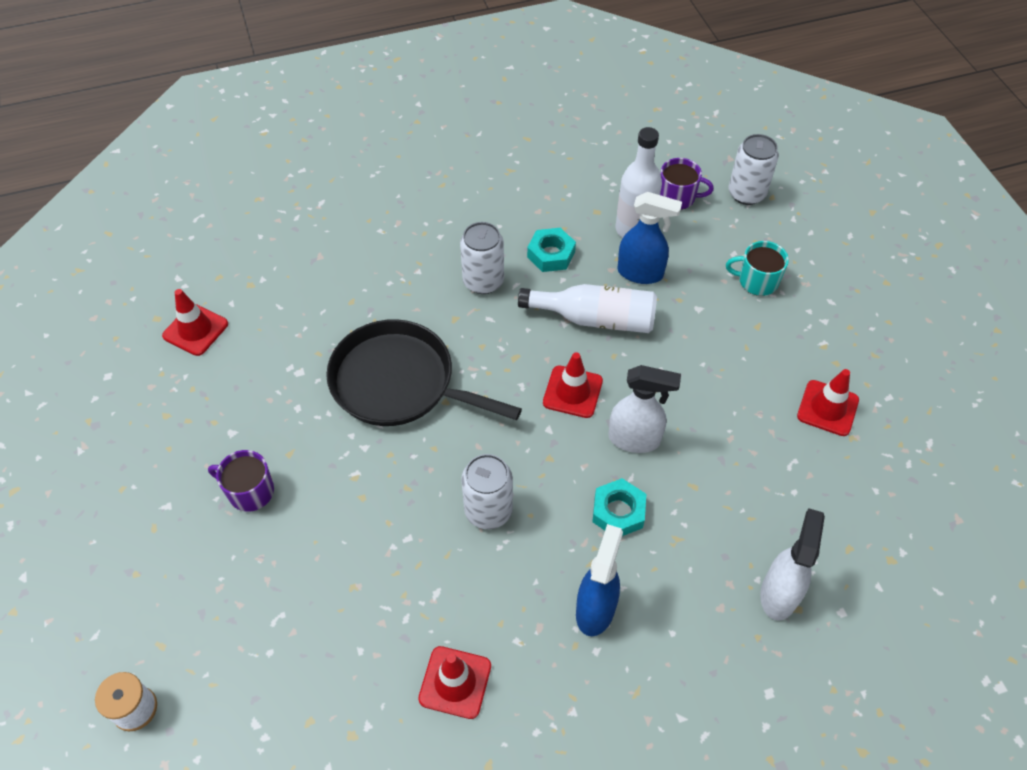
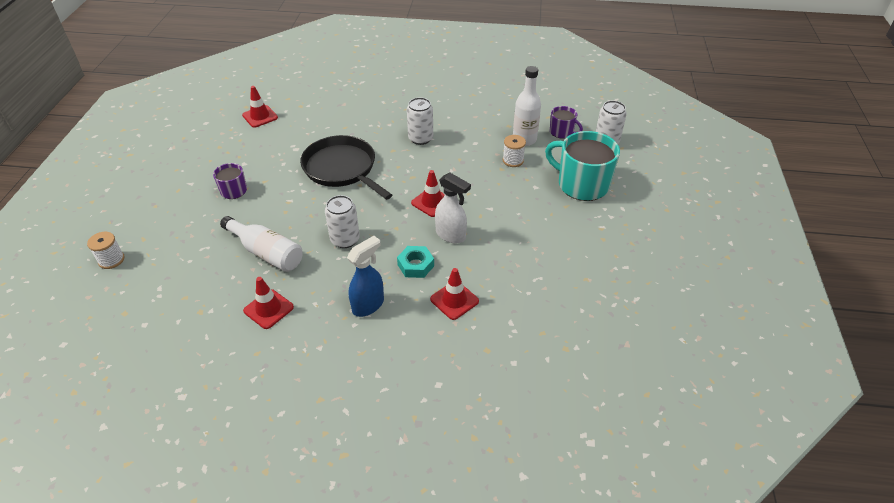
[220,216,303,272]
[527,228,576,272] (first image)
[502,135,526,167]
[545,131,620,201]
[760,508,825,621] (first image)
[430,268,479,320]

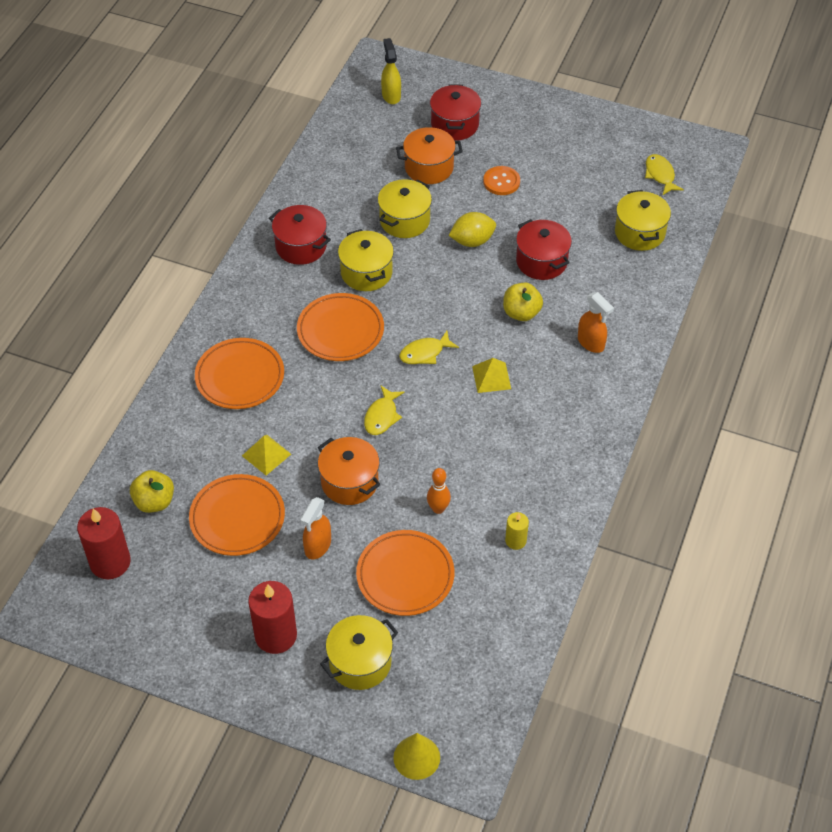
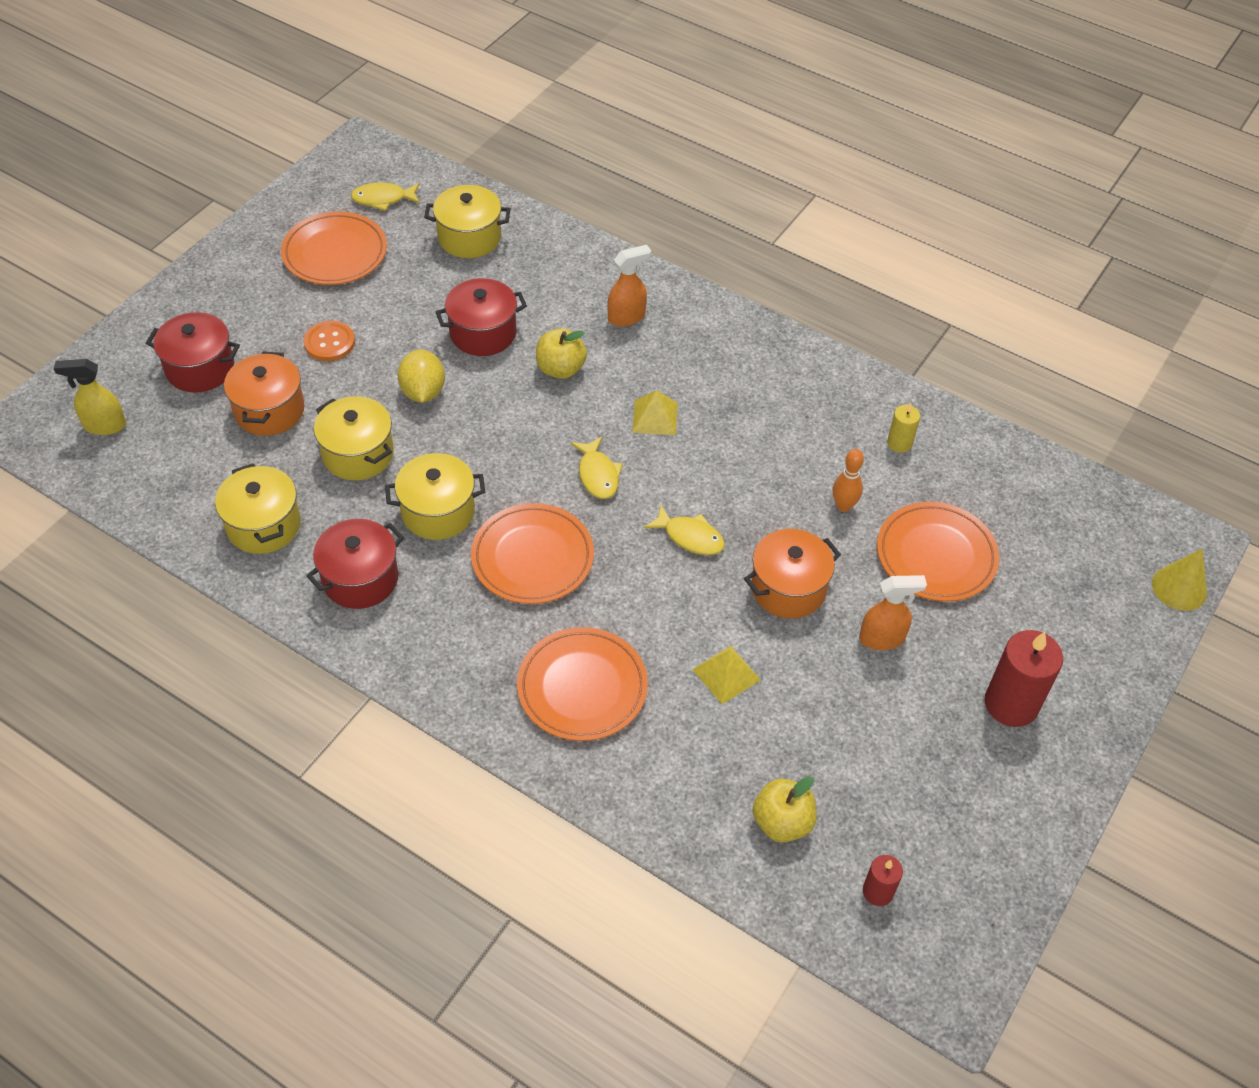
[863,855,903,906]
[281,211,387,285]
[859,575,927,650]
[215,463,301,554]

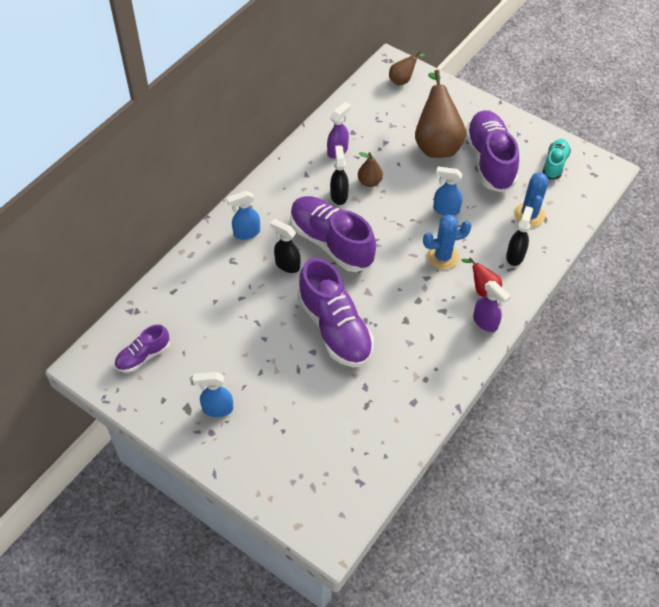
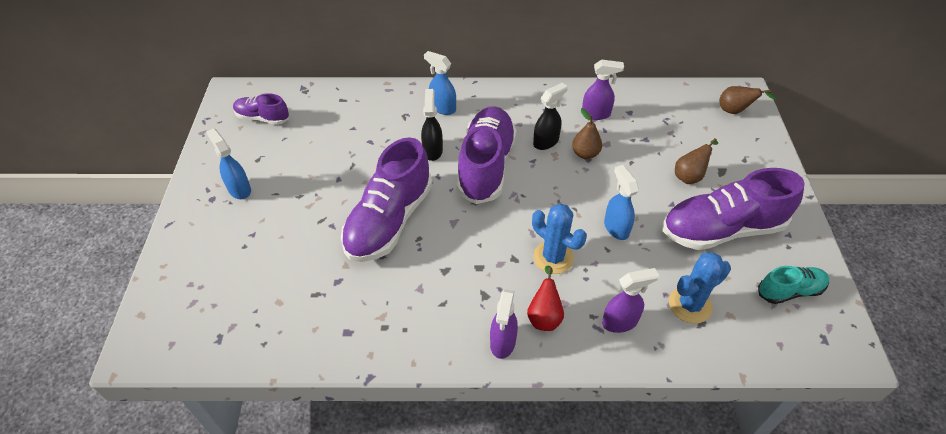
[675,138,718,184]
[663,168,805,250]
[602,268,659,333]

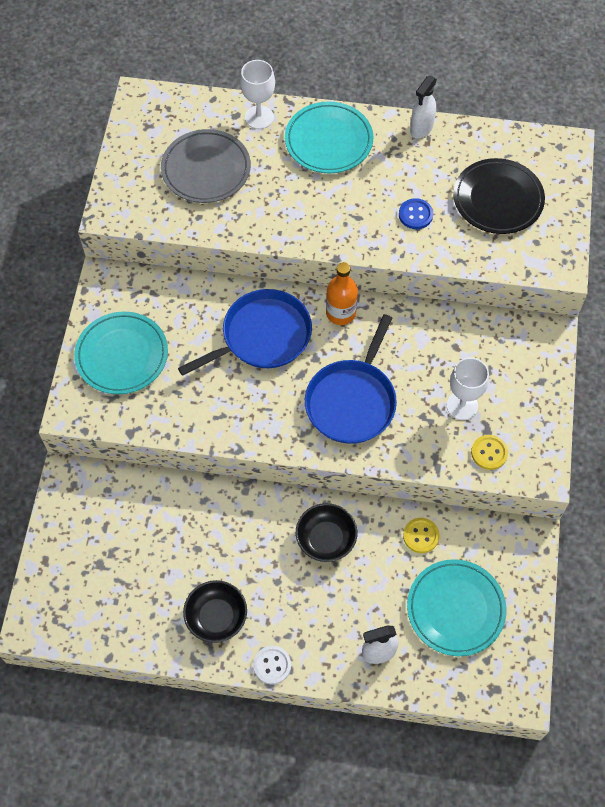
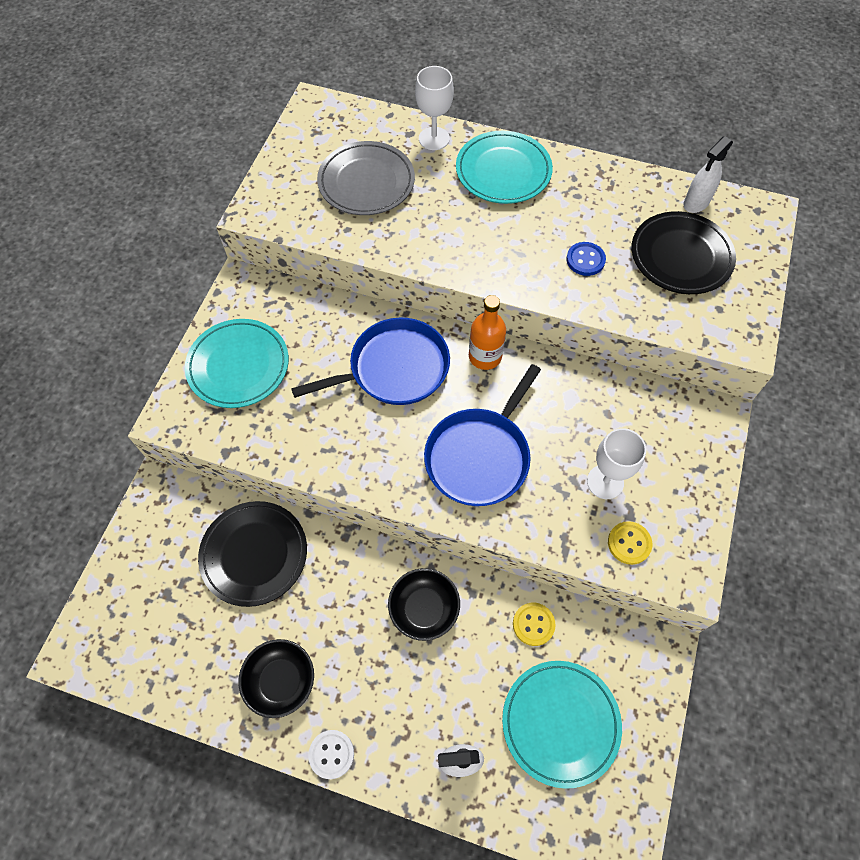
[684,136,733,213]
[198,501,307,607]

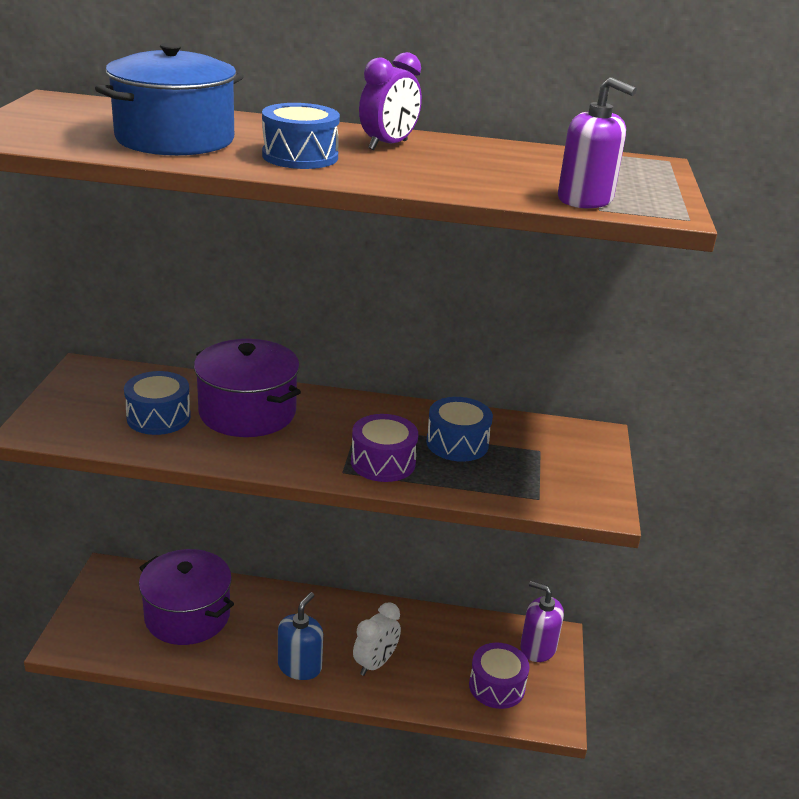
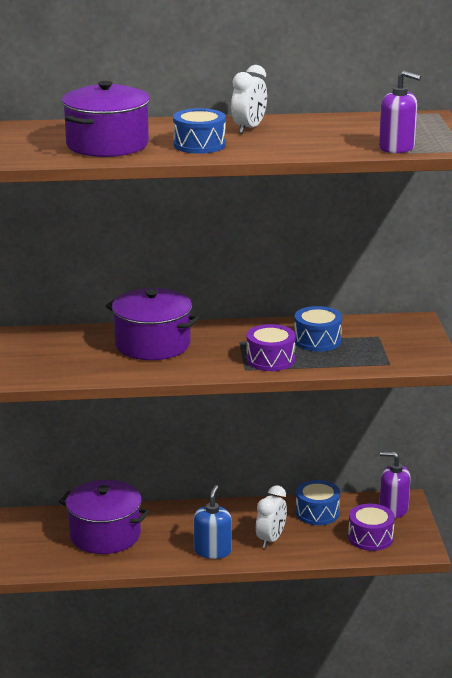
[62,81,150,157]
[296,480,340,525]
[231,65,267,134]

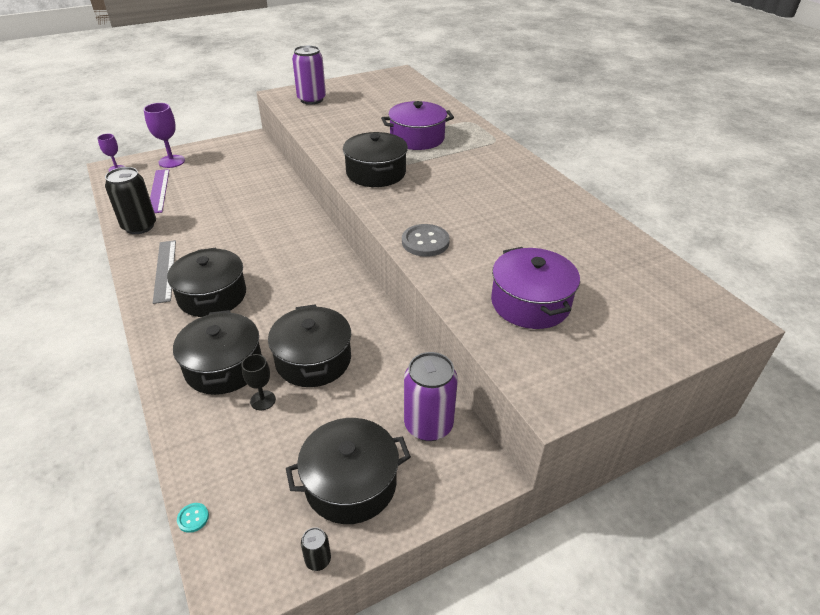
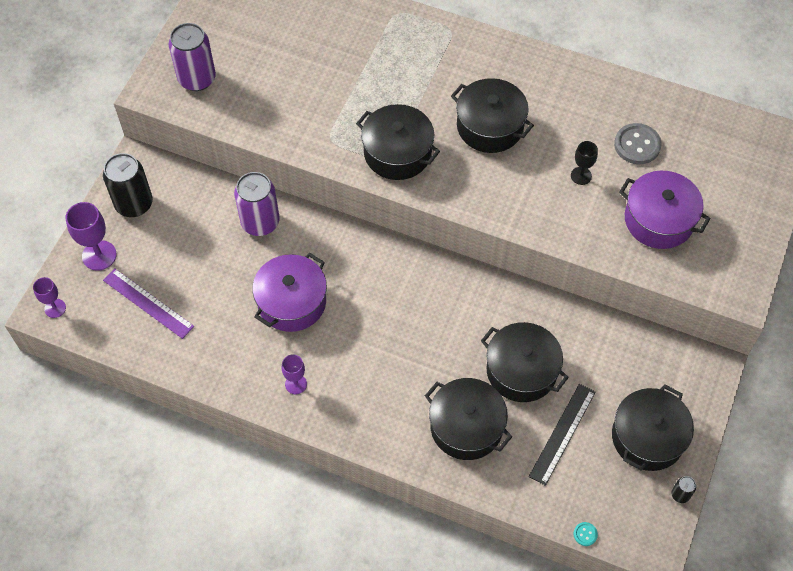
[103,153,153,217]
[282,355,307,394]
[451,78,534,153]
[571,141,598,185]
[252,253,327,332]
[614,123,662,164]
[234,172,280,236]
[529,384,596,486]

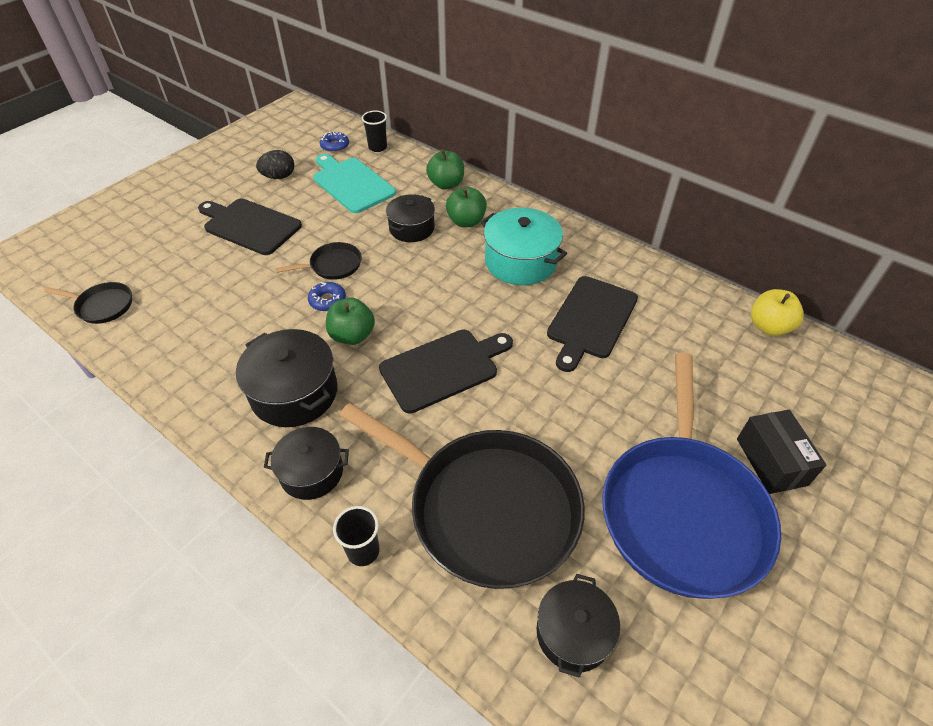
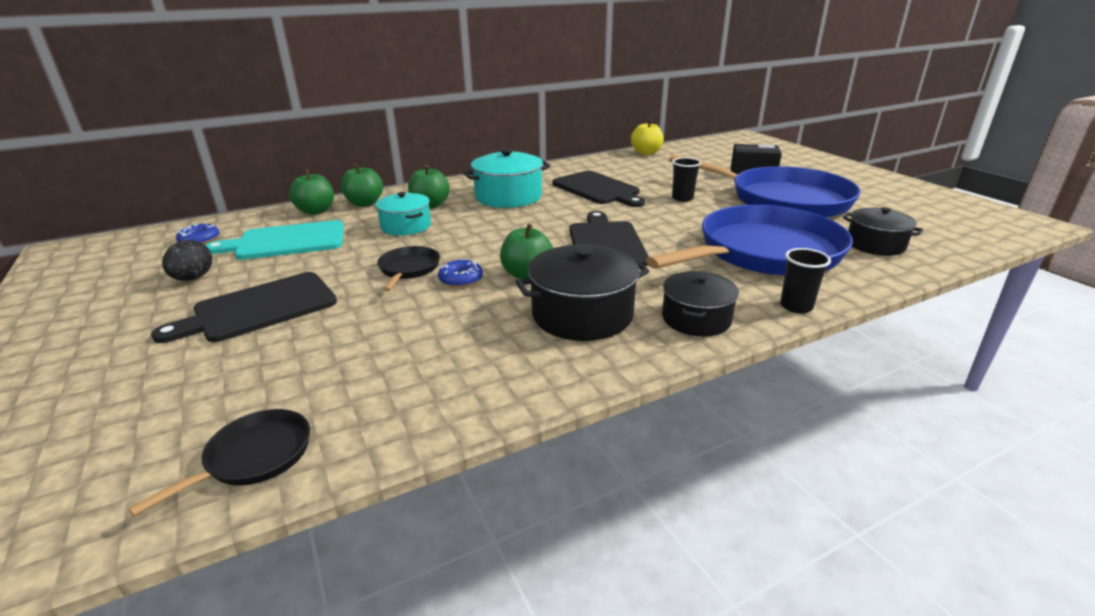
[646,205,853,276]
[672,157,701,202]
[375,192,431,236]
[289,169,334,215]

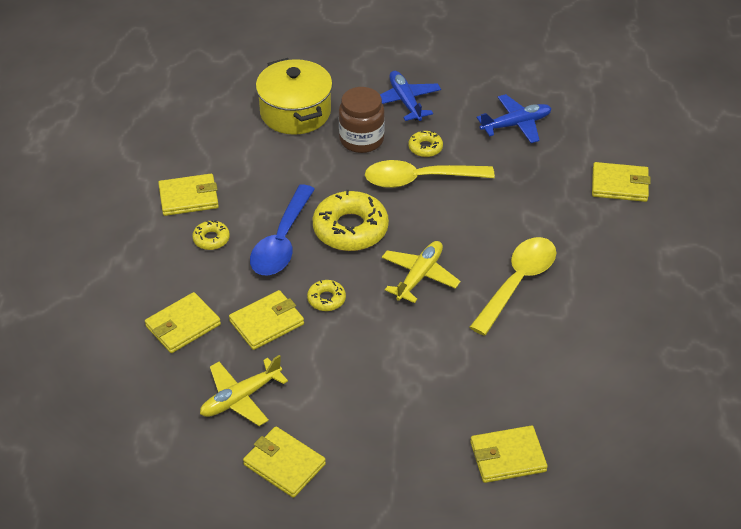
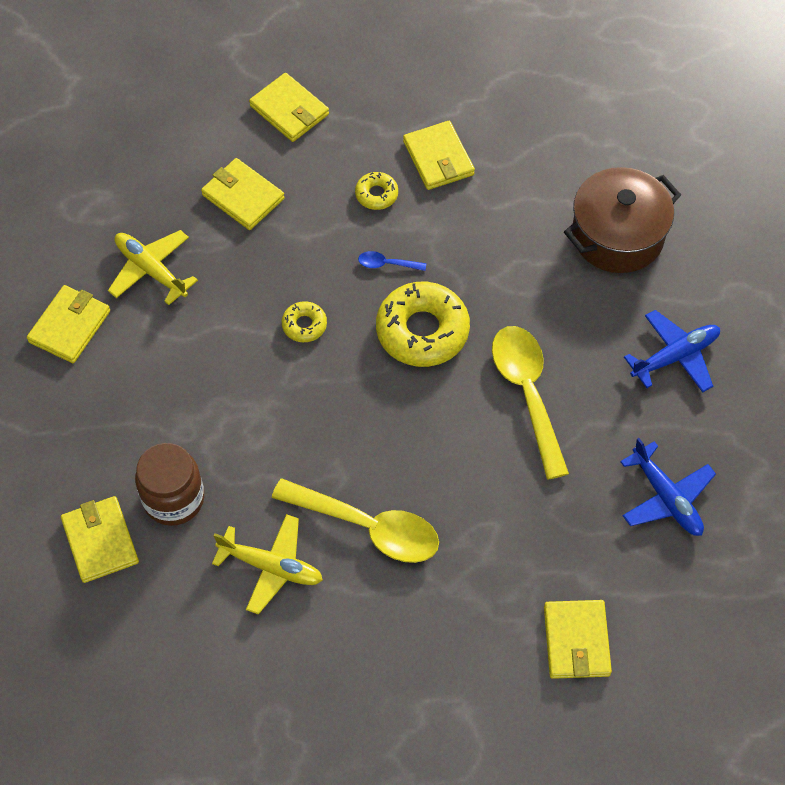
[249,73,329,142]
[358,251,426,271]
[564,167,681,273]
[135,443,204,526]
[212,514,323,615]
[408,131,443,157] (first image)

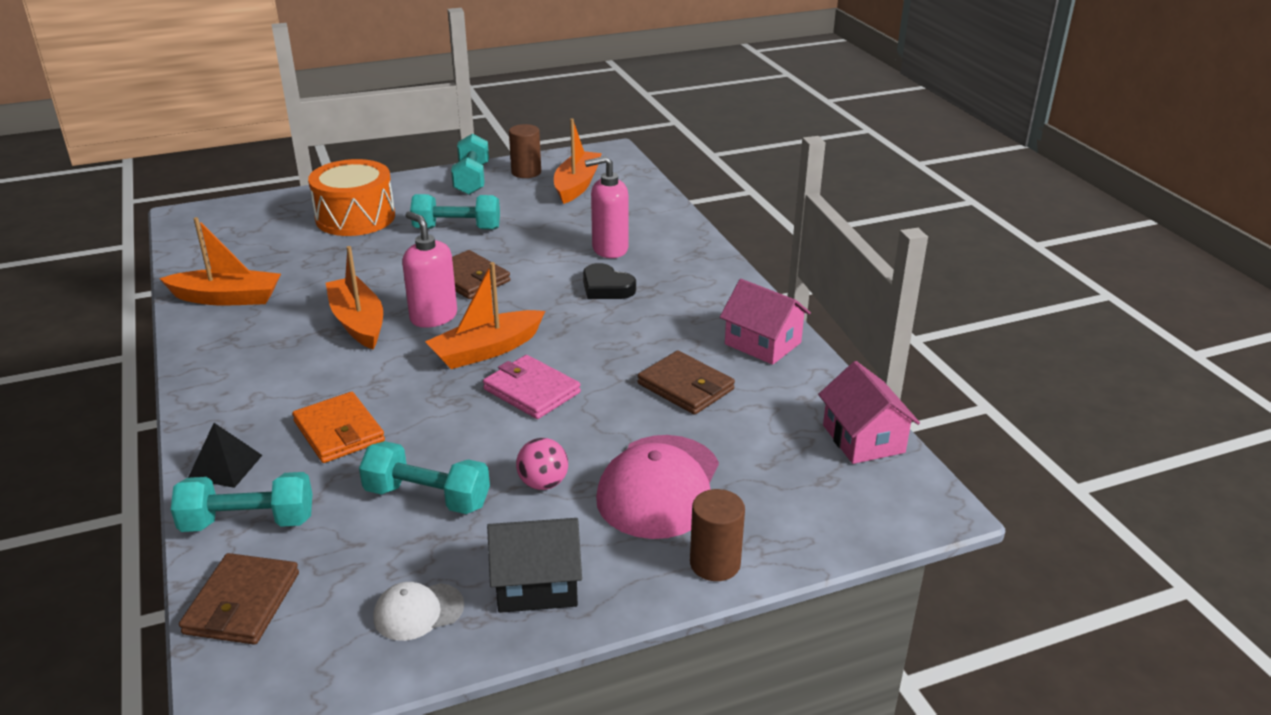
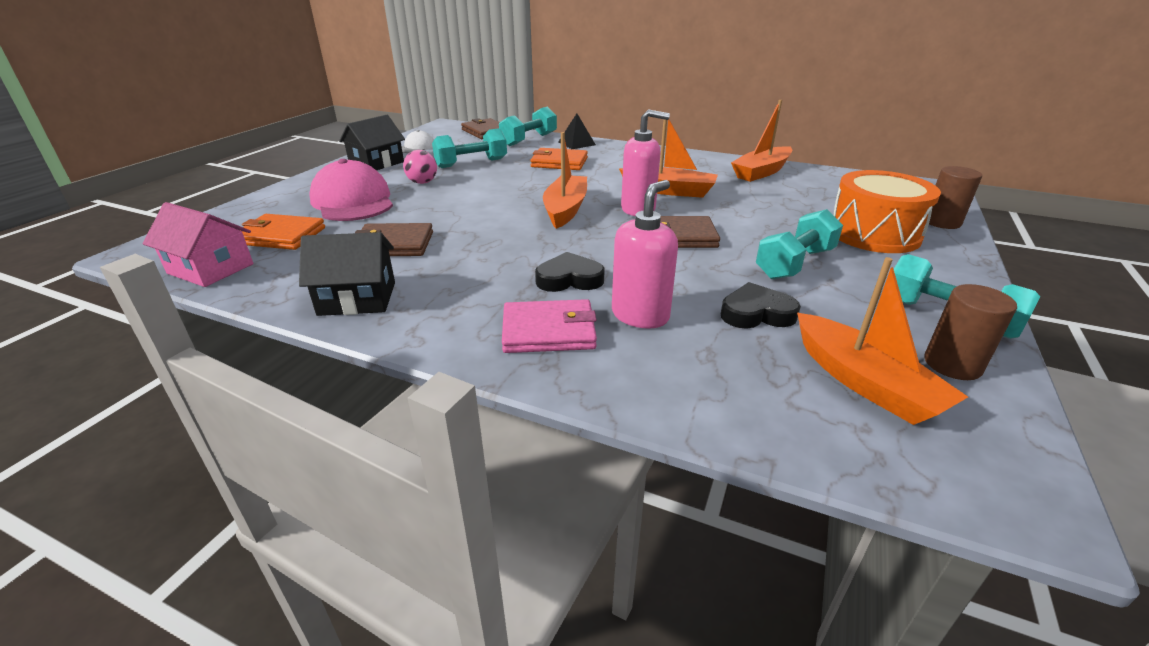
[502,299,597,353]
[929,166,982,229]
[299,232,395,316]
[242,214,325,250]
[721,282,801,329]

